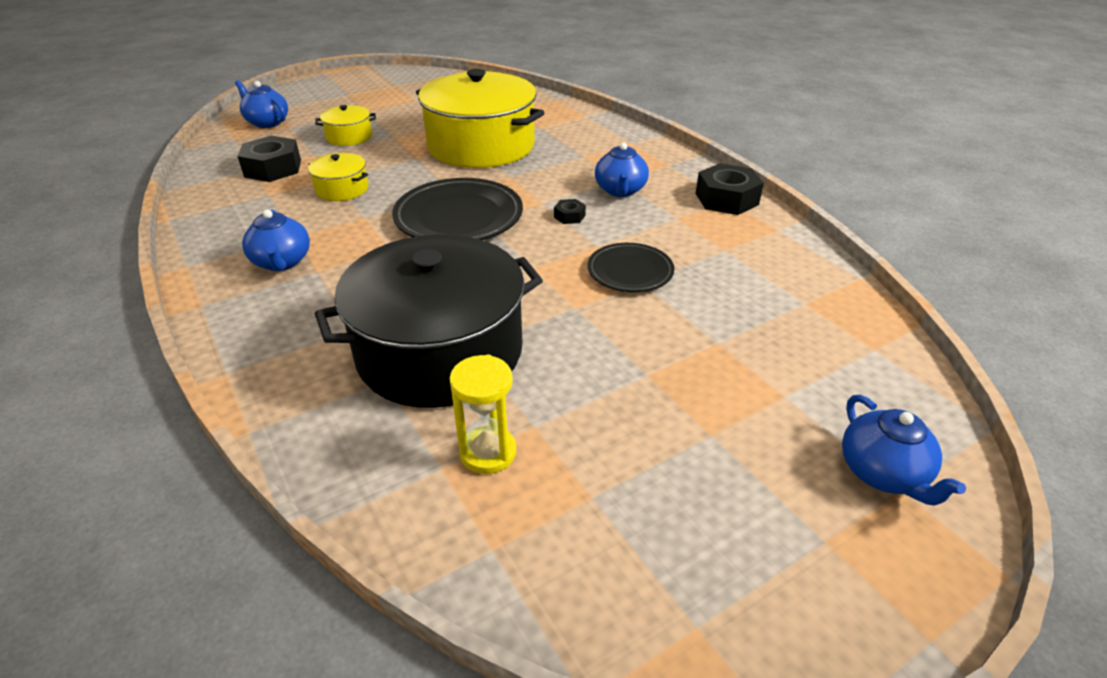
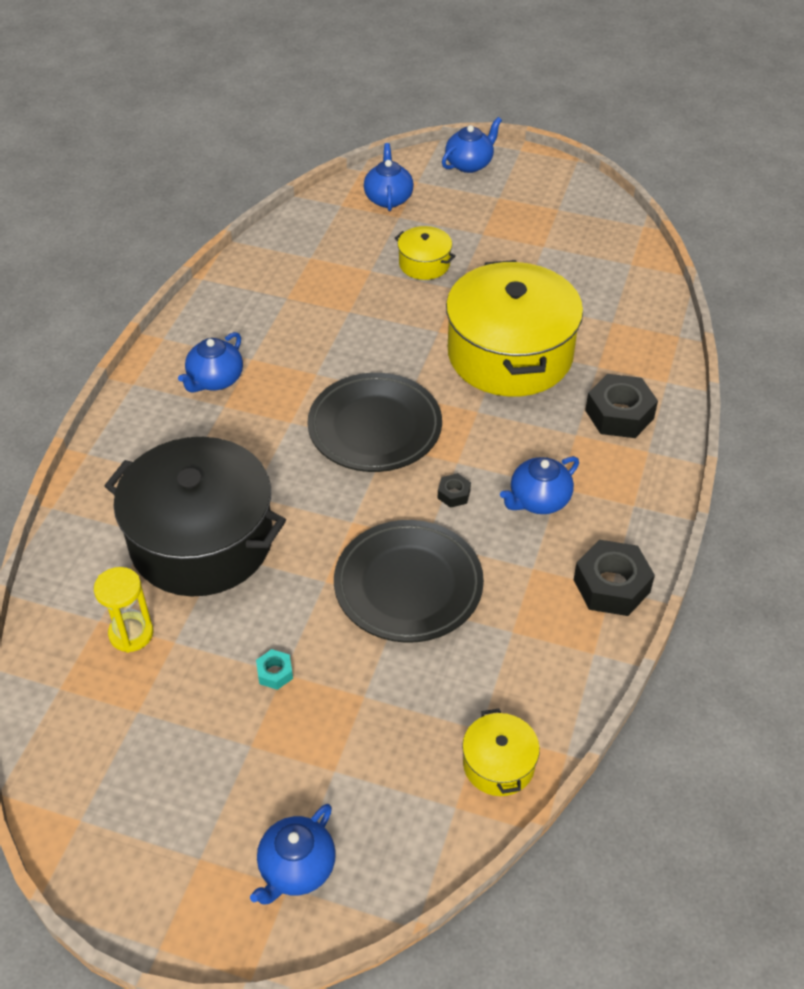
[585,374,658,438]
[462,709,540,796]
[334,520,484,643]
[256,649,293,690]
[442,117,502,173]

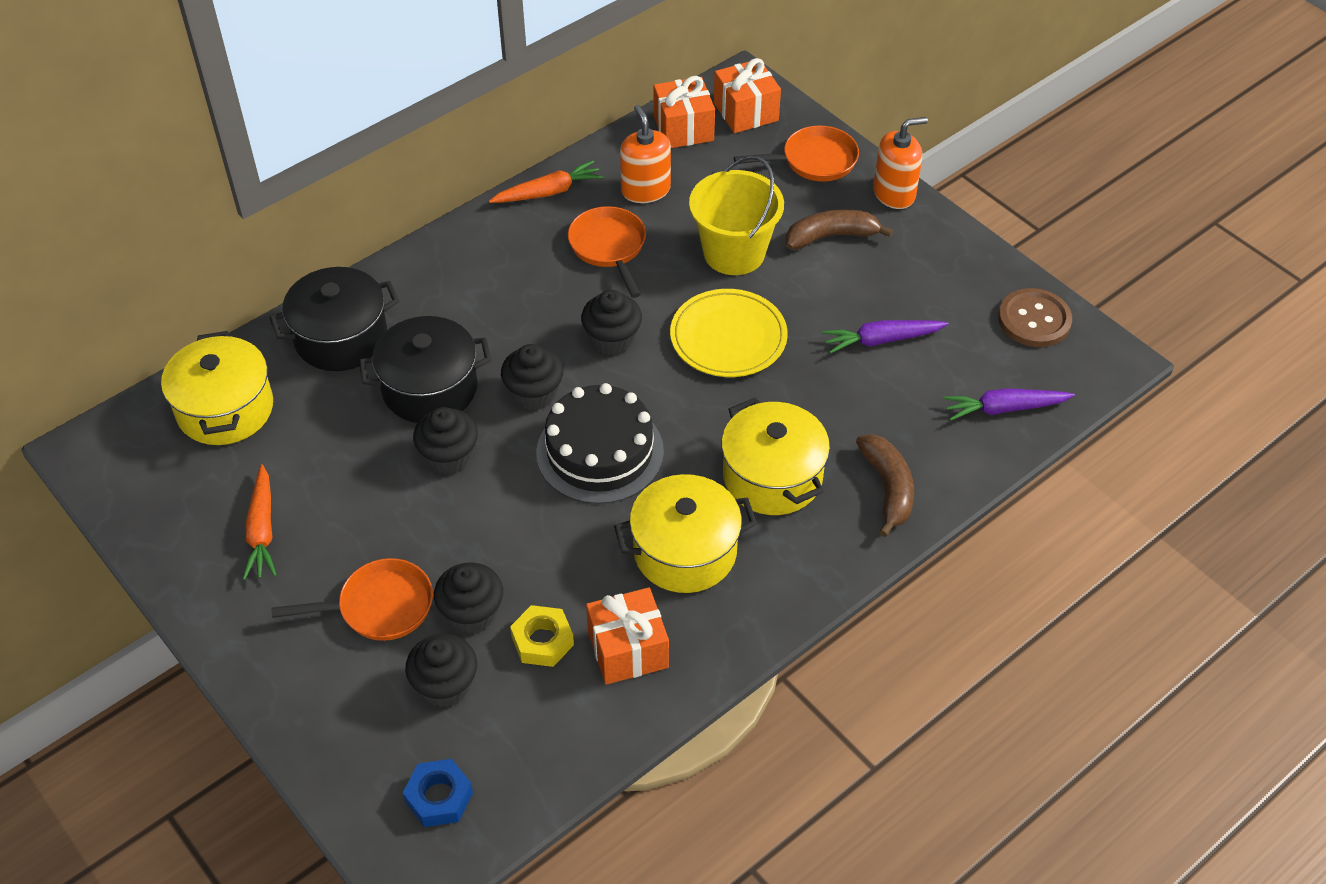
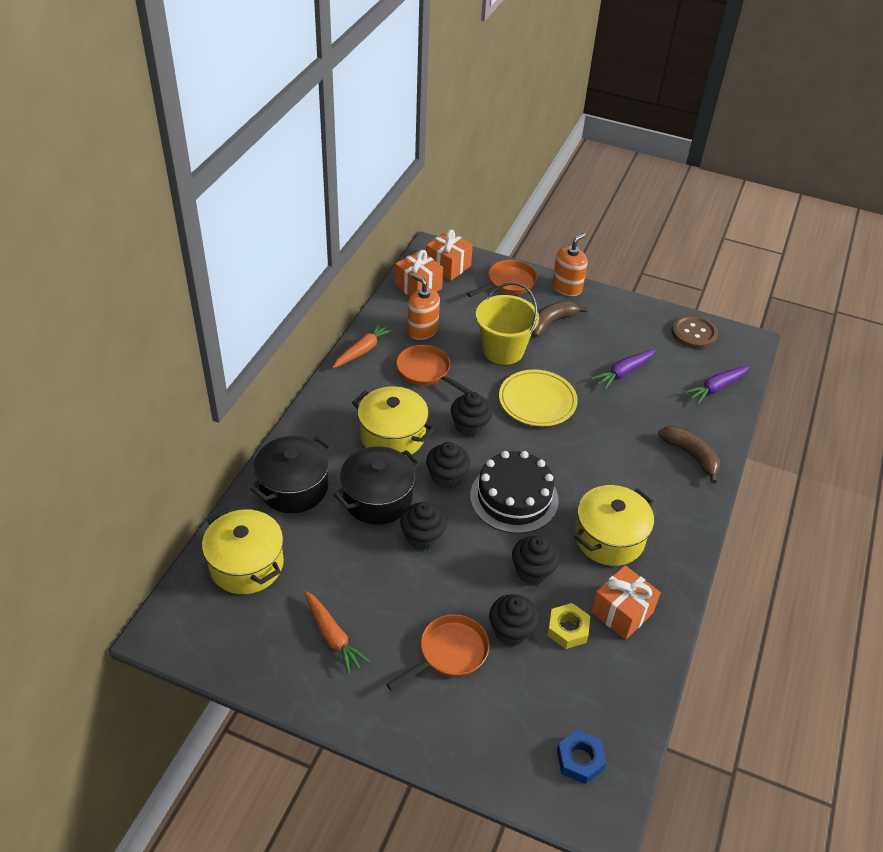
[512,536,560,585]
[352,386,435,457]

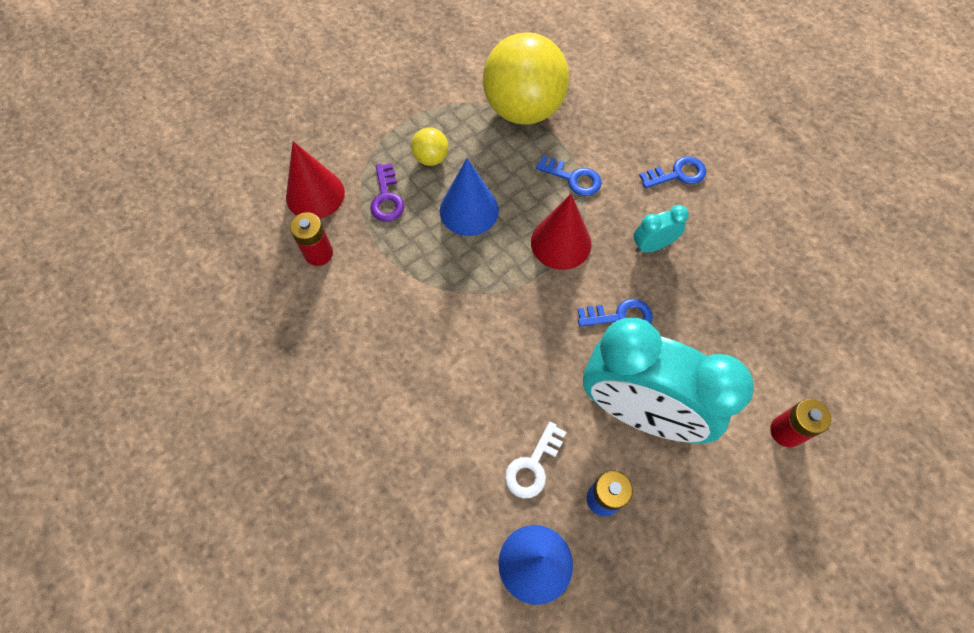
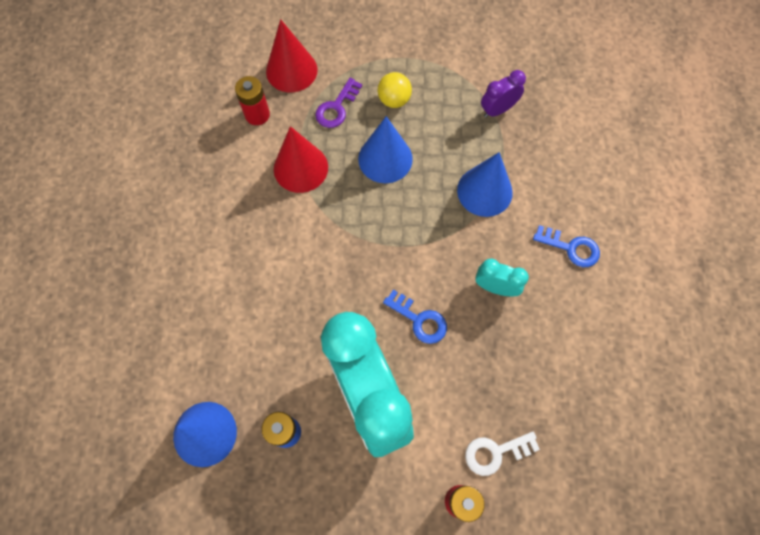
[481,70,526,118]
[465,432,540,476]
[274,126,328,193]
[457,152,513,217]

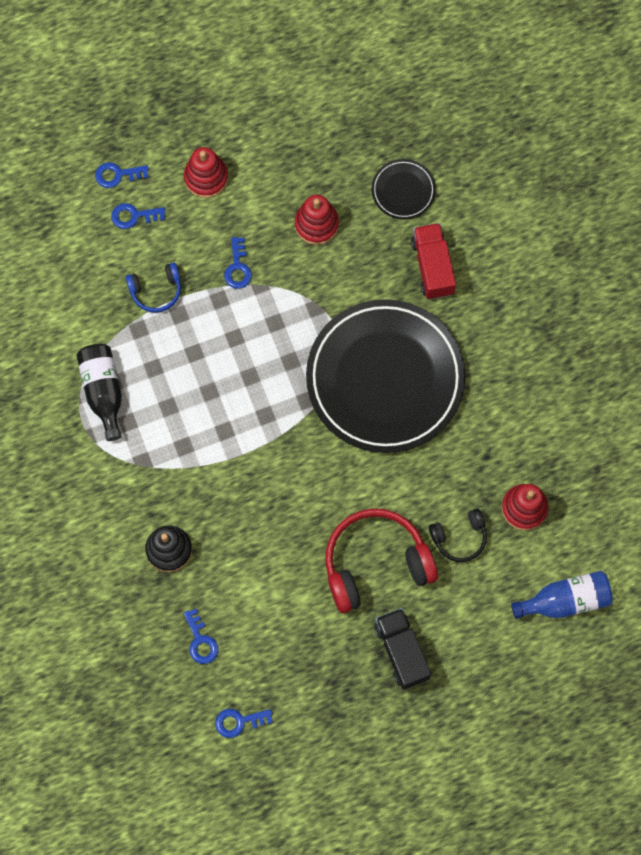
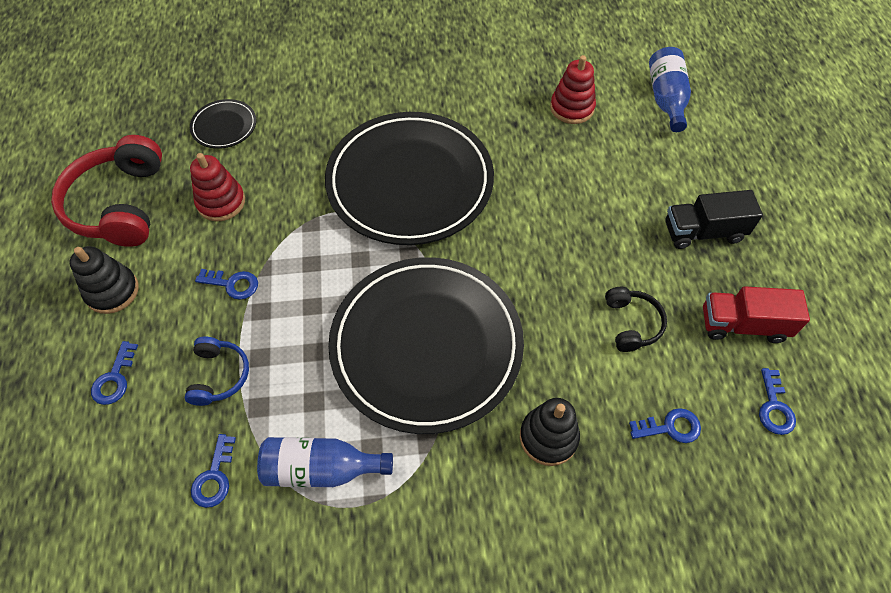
[257,437,393,487]
[191,434,236,508]
[69,246,139,314]
[51,135,162,247]
[703,286,810,343]
[605,287,667,352]
[328,257,524,434]

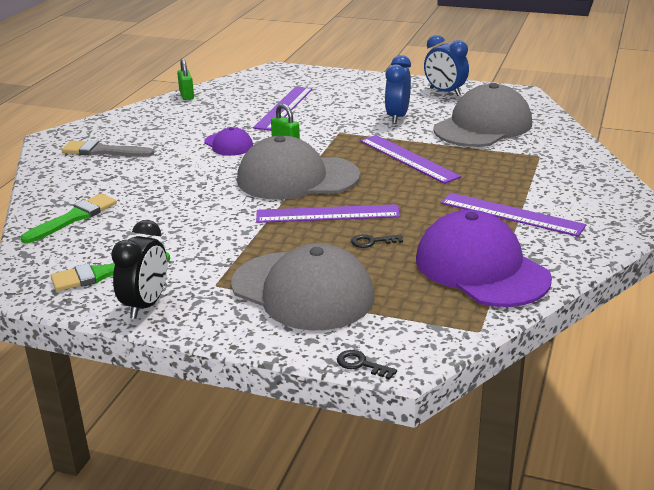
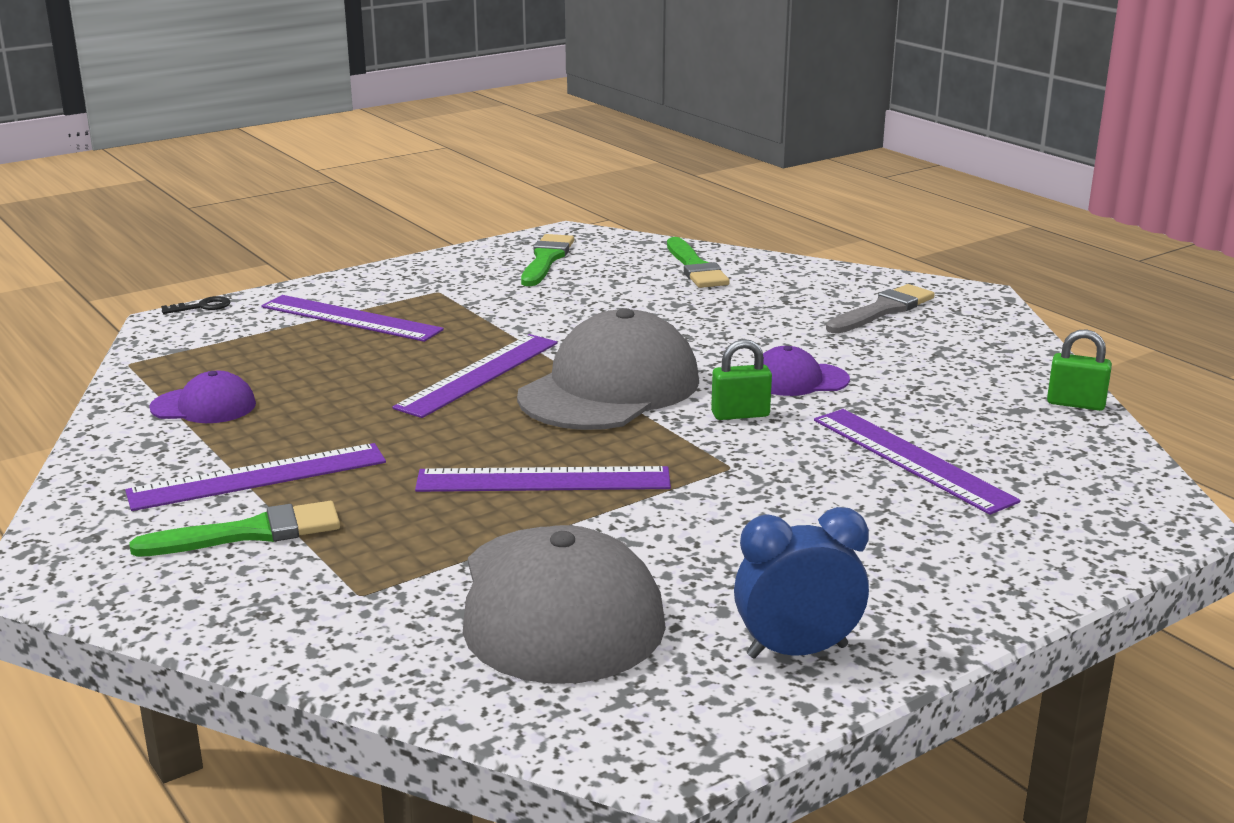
[111,220,167,319] (first image)
[262,295,444,342]
[351,234,403,248] (first image)
[385,55,411,124] (first image)
[149,371,256,423]
[129,501,340,557]

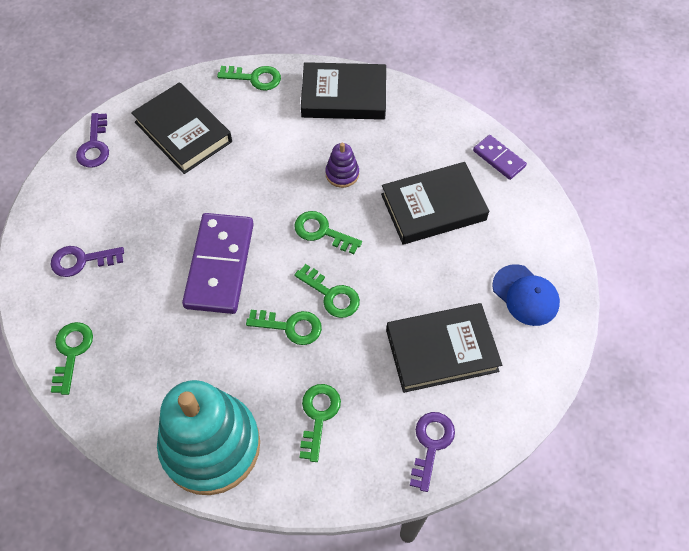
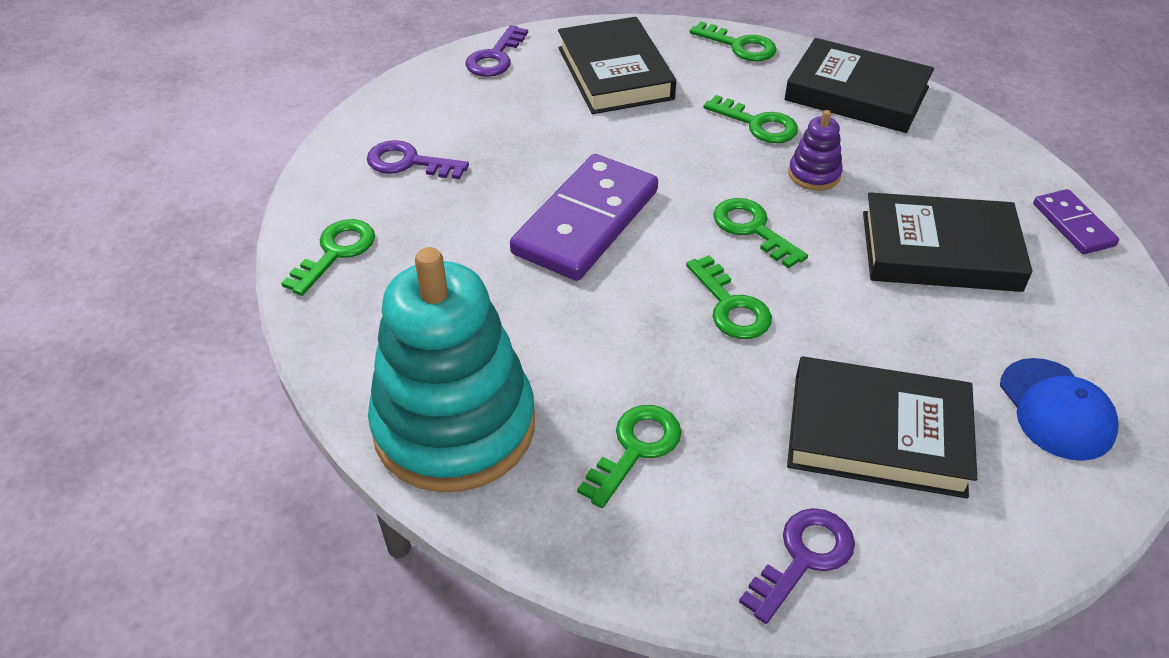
[703,95,798,143]

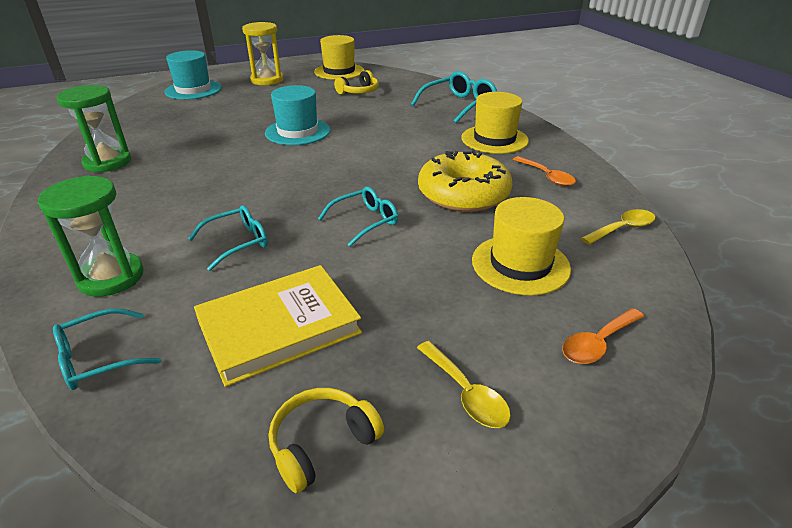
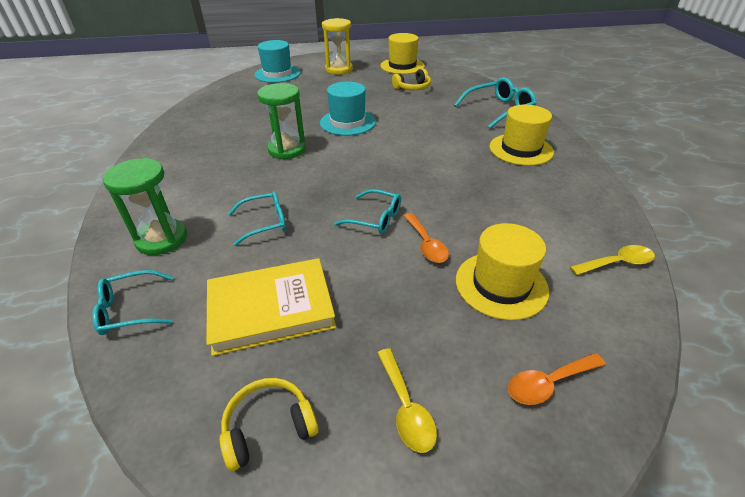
[257,83,306,159]
[334,189,401,234]
[418,150,512,212] (first image)
[404,213,449,263]

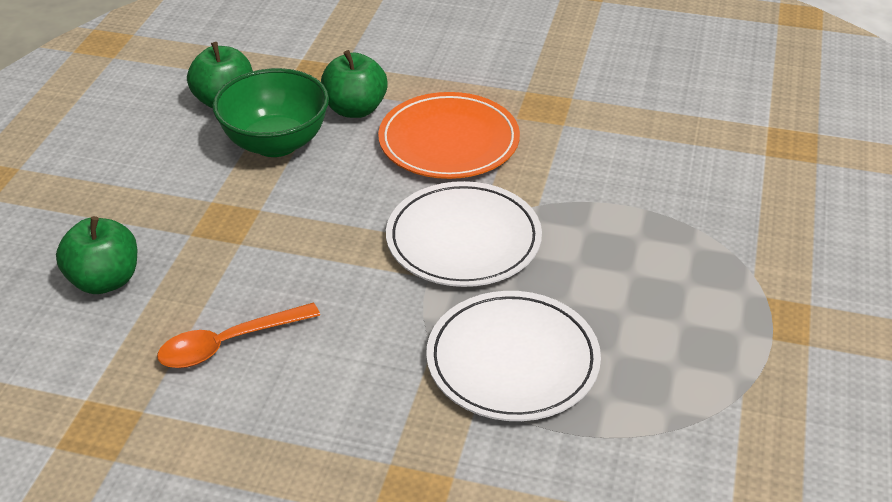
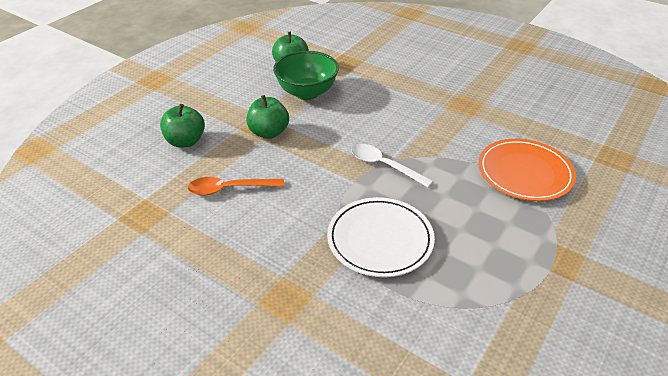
[246,95,289,139]
[478,139,576,201]
[351,144,433,187]

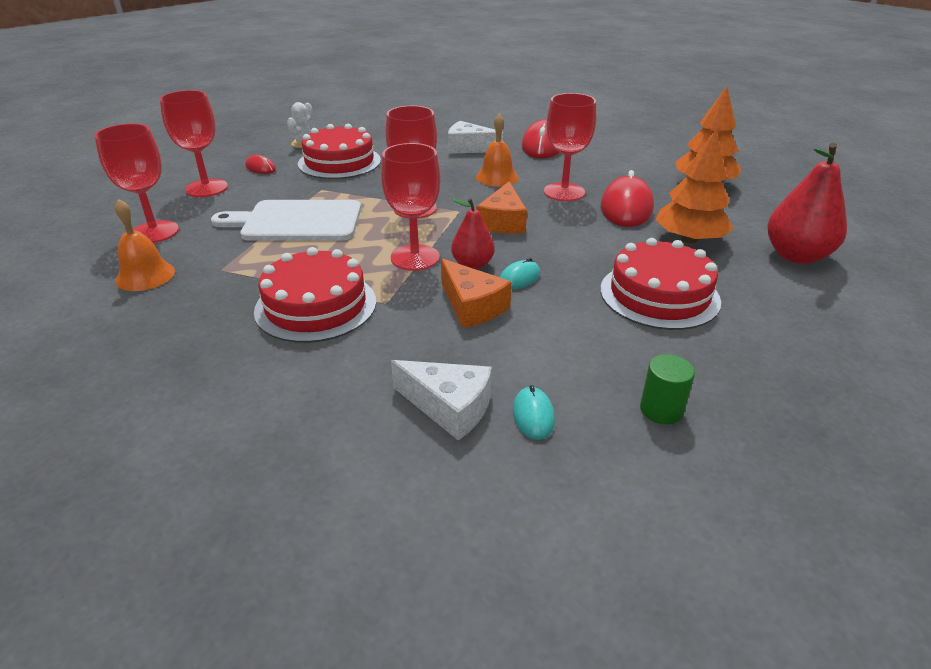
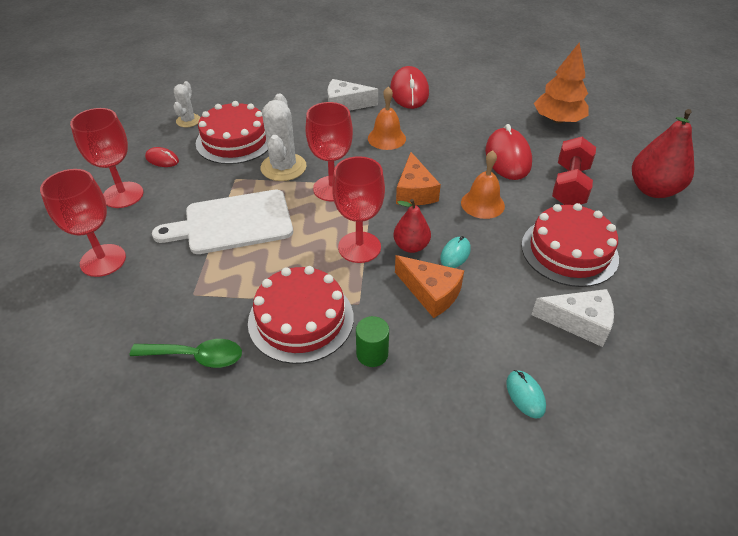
[461,150,505,219]
[531,289,614,347]
[544,93,596,201] (first image)
[356,316,389,367]
[552,137,596,205]
[130,339,242,368]
[261,94,306,181]

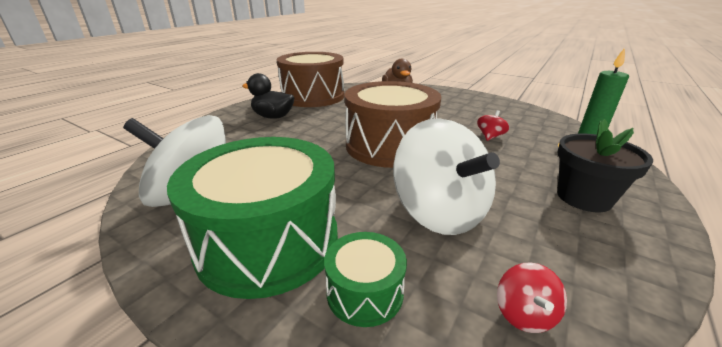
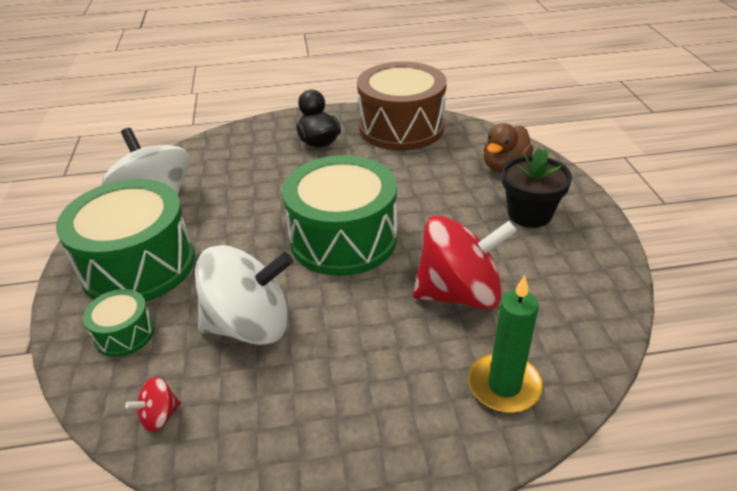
[282,155,397,276]
[195,245,293,345]
[413,215,517,310]
[502,148,572,228]

